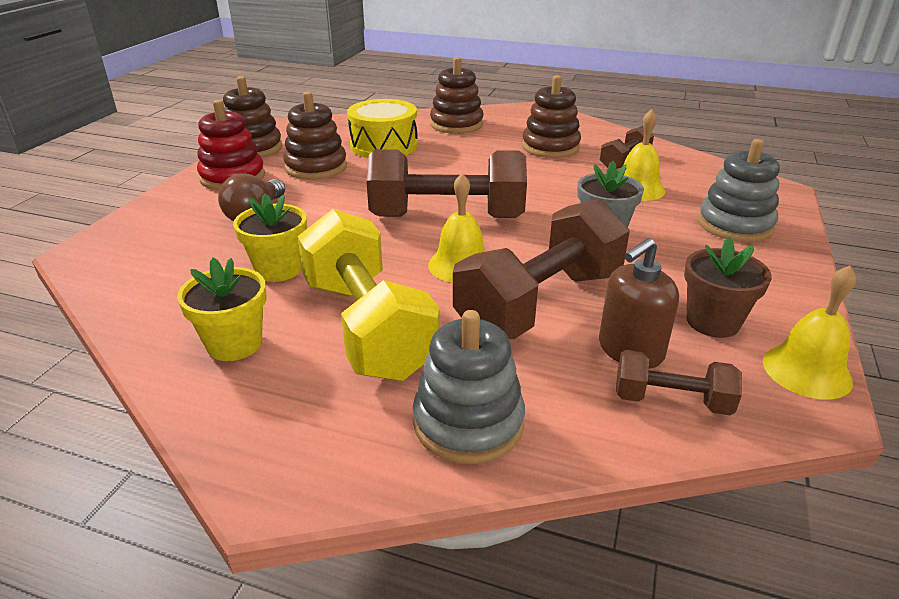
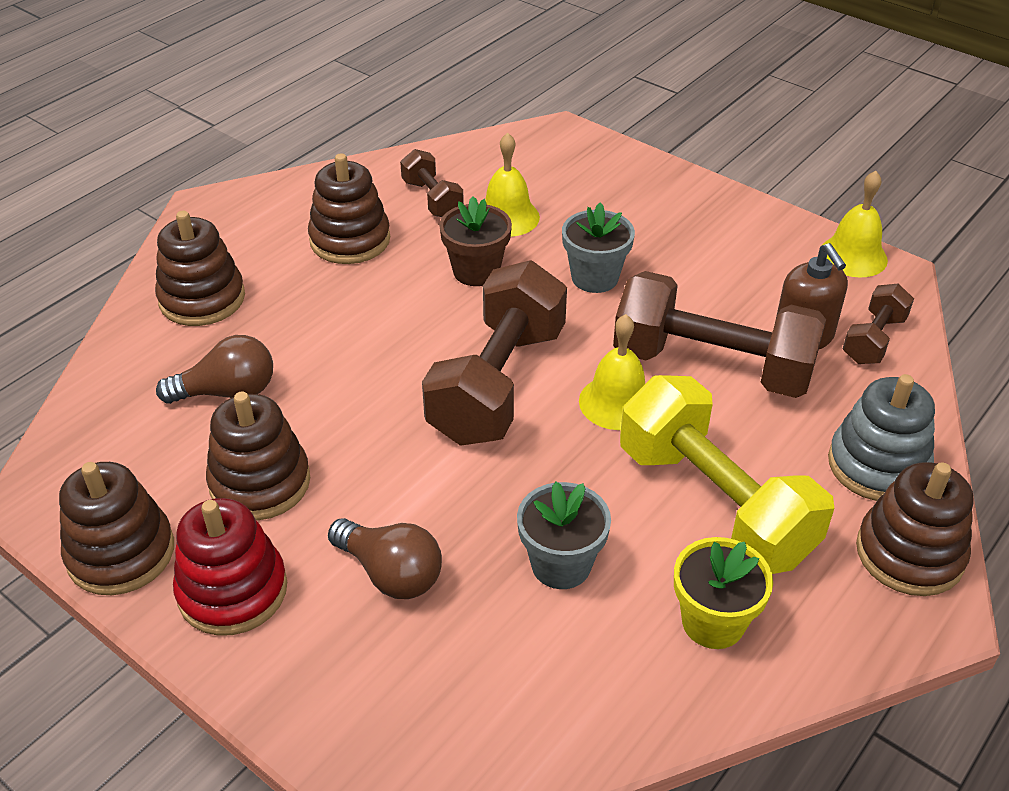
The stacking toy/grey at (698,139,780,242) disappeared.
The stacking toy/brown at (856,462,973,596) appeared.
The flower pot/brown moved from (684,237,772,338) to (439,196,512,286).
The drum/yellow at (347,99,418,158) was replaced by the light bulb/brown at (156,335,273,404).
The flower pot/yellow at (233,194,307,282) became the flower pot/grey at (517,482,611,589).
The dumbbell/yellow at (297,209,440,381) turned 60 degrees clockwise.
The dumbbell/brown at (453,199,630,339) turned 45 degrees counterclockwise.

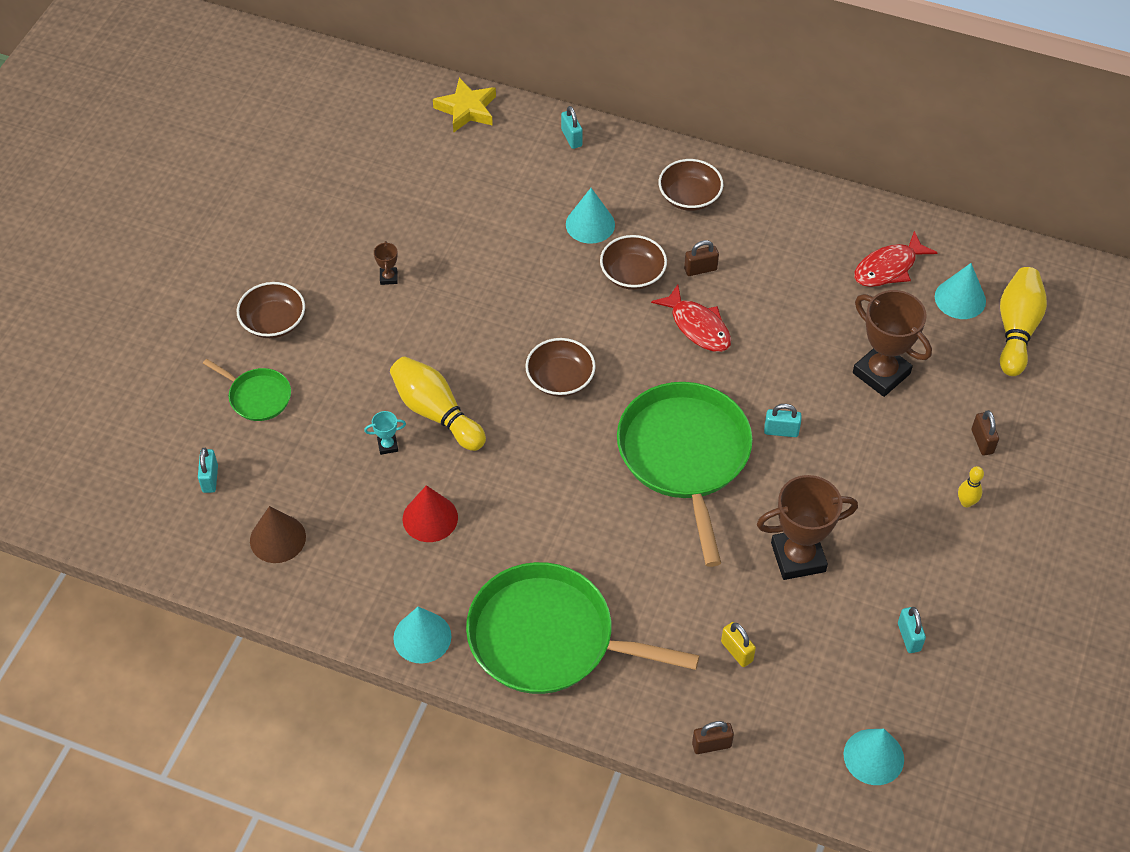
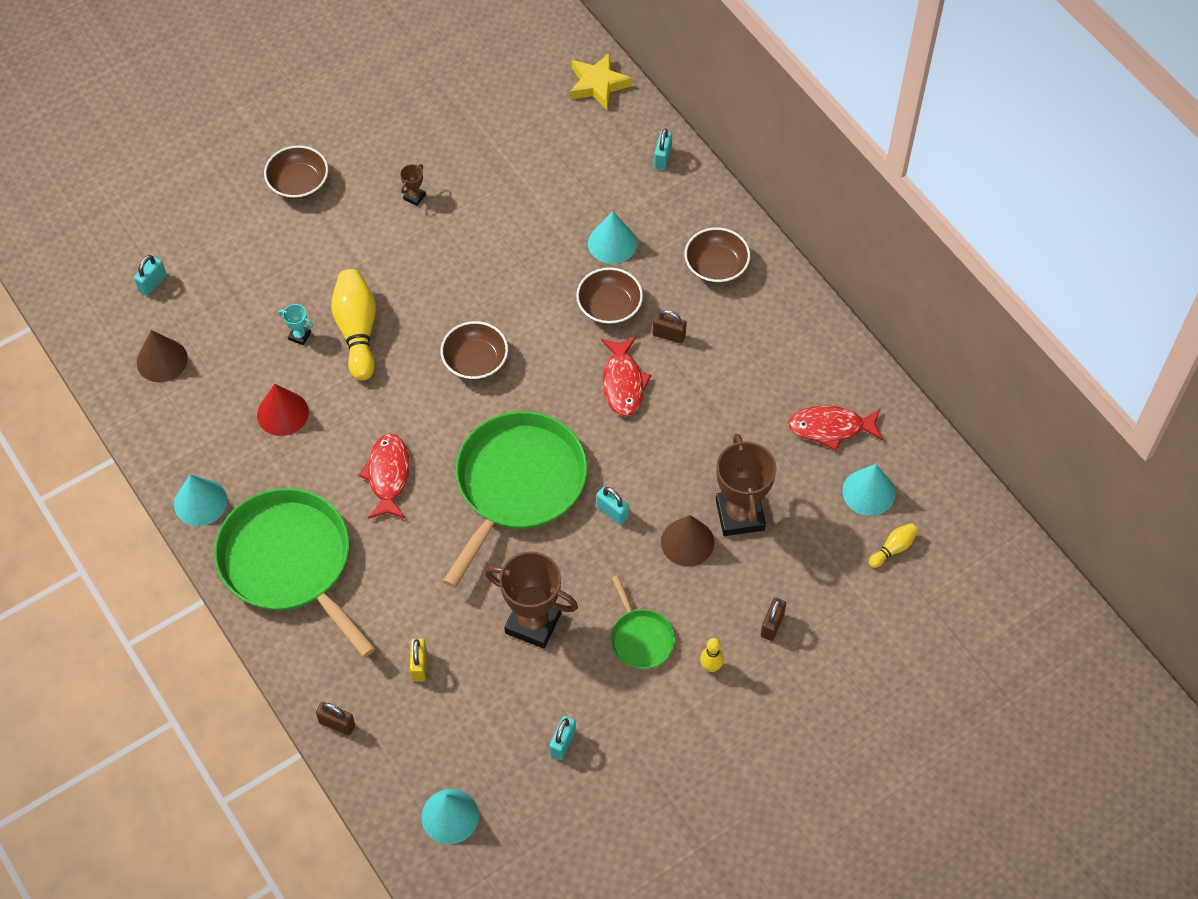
The fish/red at (358,433,410,519) appeared.
The cone/brown at (661,515,714,567) appeared.
The pan/green moved from (203,359,291,421) to (611,576,675,669).
The bowling pin/yellow at (1000,267,1047,376) changed to 0.49 times the size.

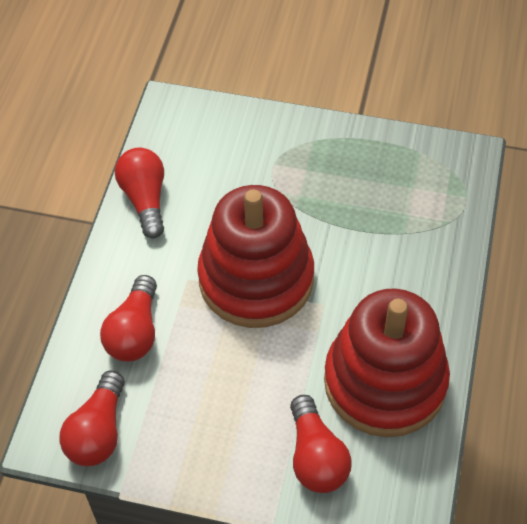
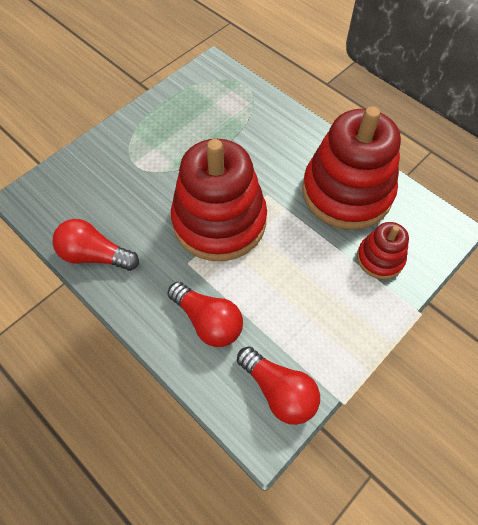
The light bulb/red at (290,395,352,493) was replaced by the stacking toy/red at (357,222,409,279).

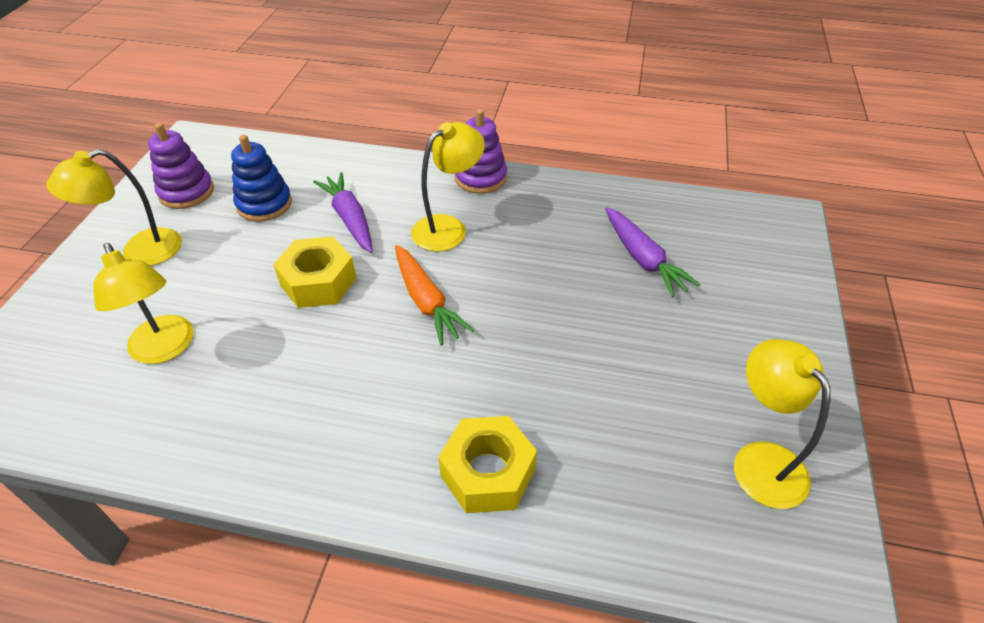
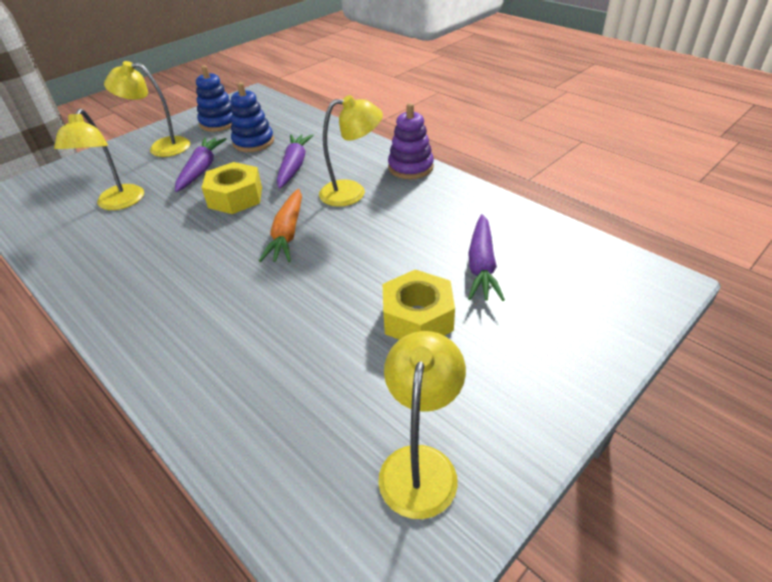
The carrot/purple at (175,138,227,192) appeared.
The nut/yellow moved from (438,416,537,513) to (383,270,455,340).
The stacking toy/purple at (148,123,214,209) became the stacking toy/blue at (196,65,232,132).

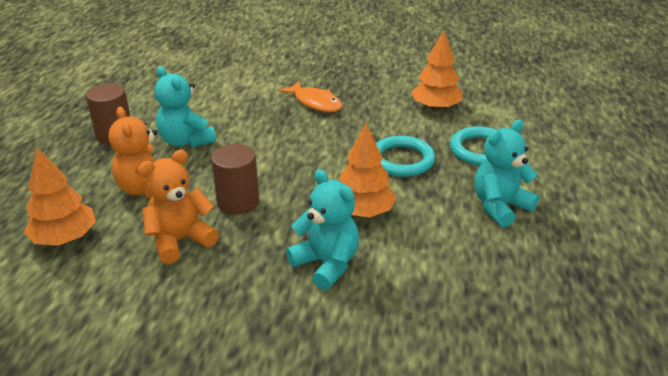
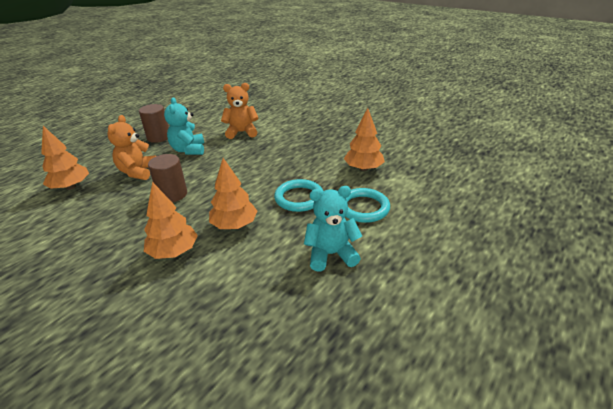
The fish/orange at (278,81,342,112) disappeared.
The teddy bear/orange moved from (138,150,219,264) to (221,83,259,139).
The teddy bear/turquoise at (286,169,359,290) was replaced by the tree/orange at (144,182,198,259).

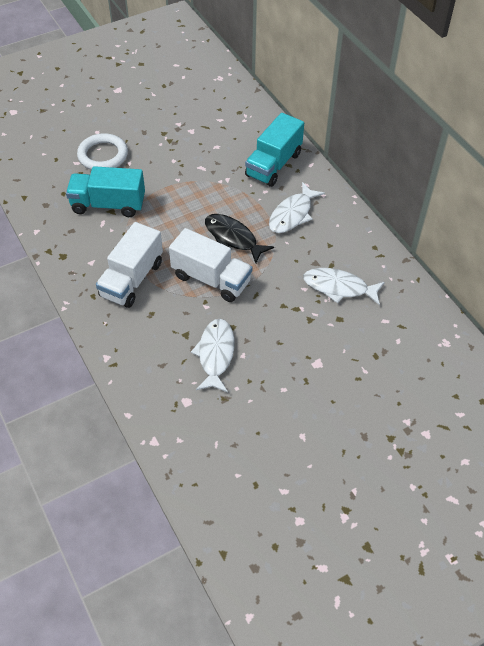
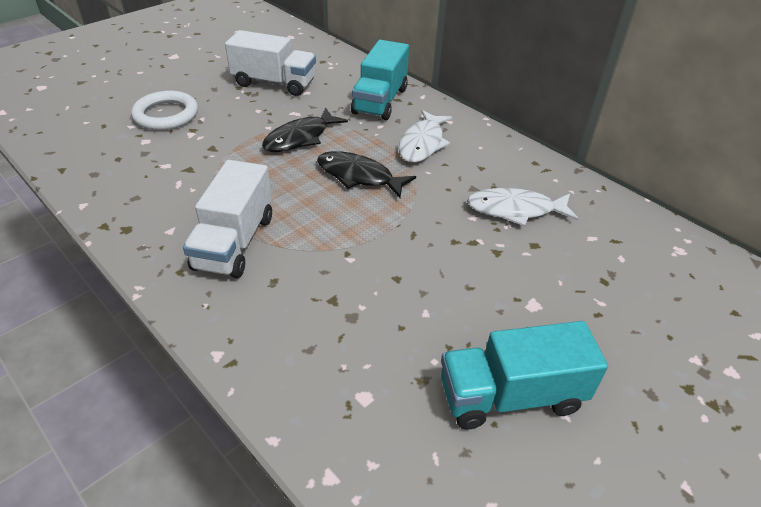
The fish/white at (191,319,234,392) disappeared.
The fish/black at (262,108,348,152) appeared.
The truck/turquoise moved from (66,166,145,217) to (441,321,608,429).
The truck/white moved from (169,228,253,302) to (225,30,316,96).

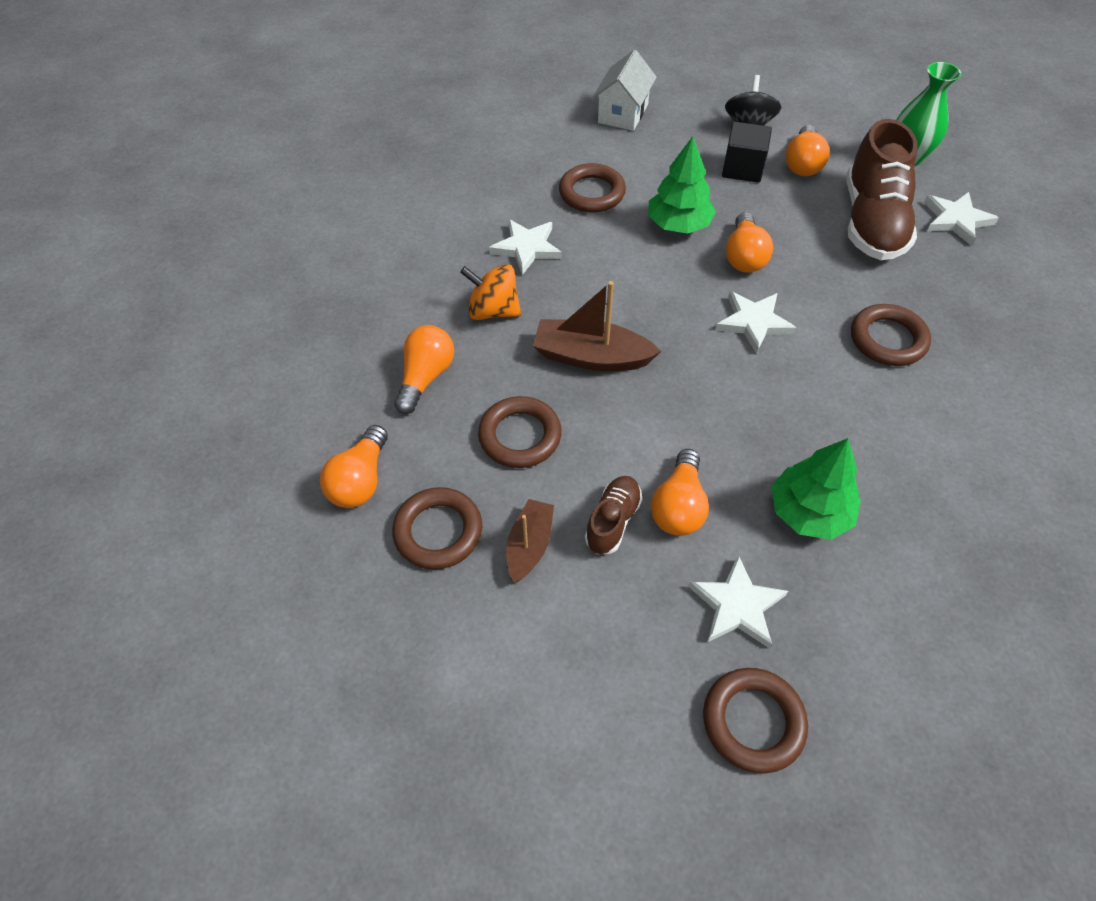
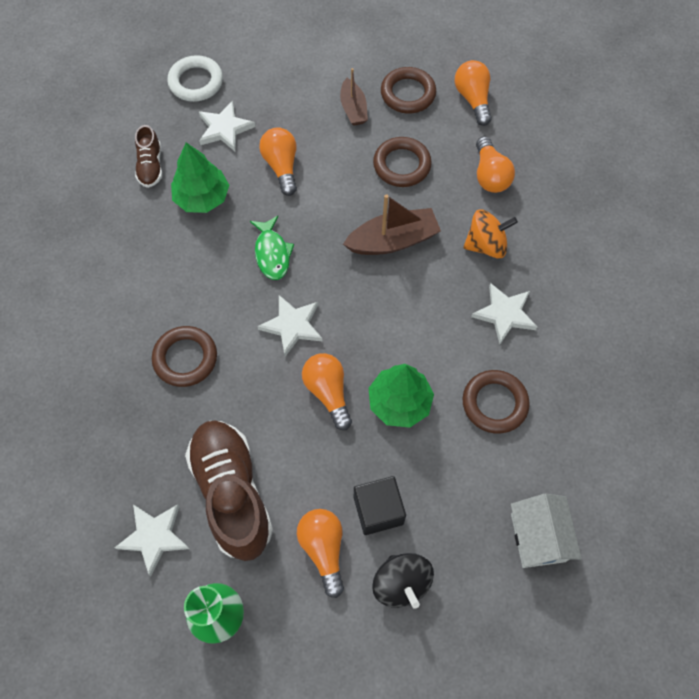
The fish/green at (250,216,294,280) appeared.
The shoe/brown moved from (585,476,642,554) to (135,125,162,188).
The ring/brown at (703,668,808,773) became the ring/white at (167,55,223,102).

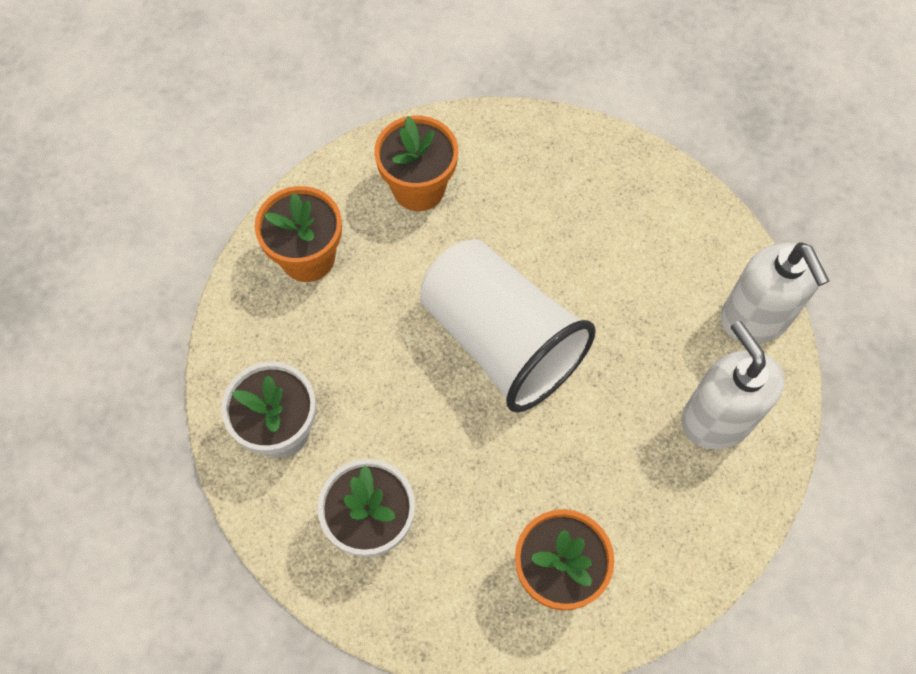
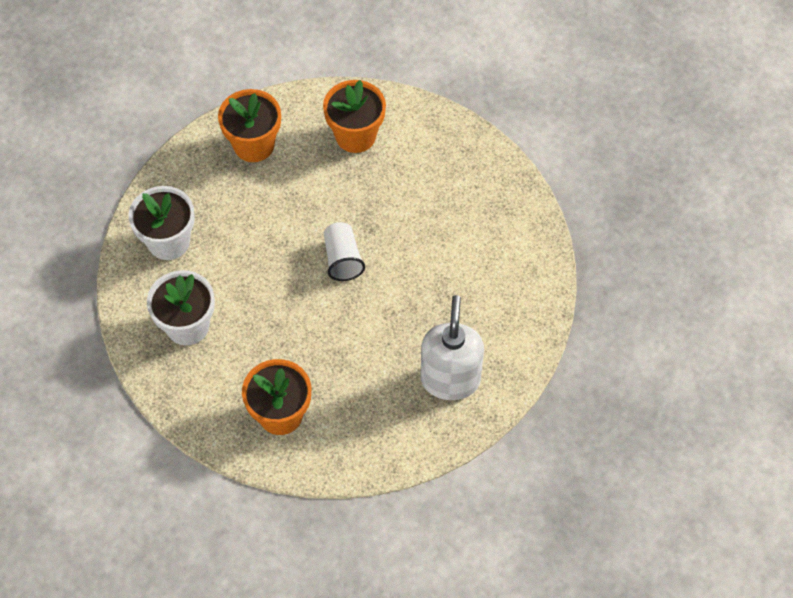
The soap dispenser/white at (721,242,829,344) disappeared.
The cup/white at (420,239,596,412) changed to 0.45 times the size.

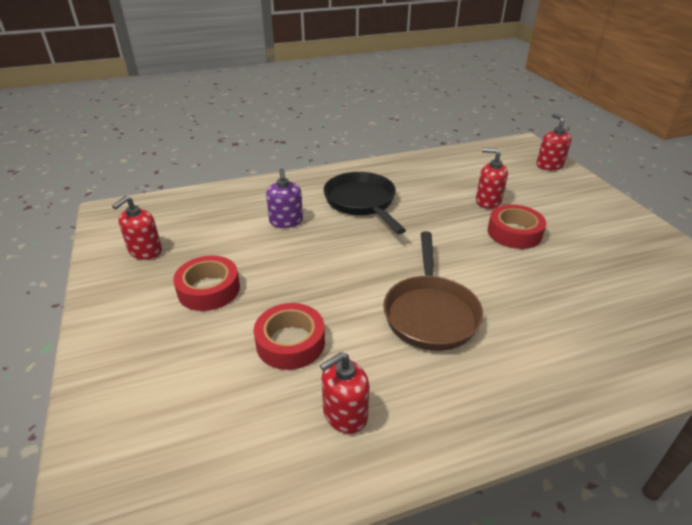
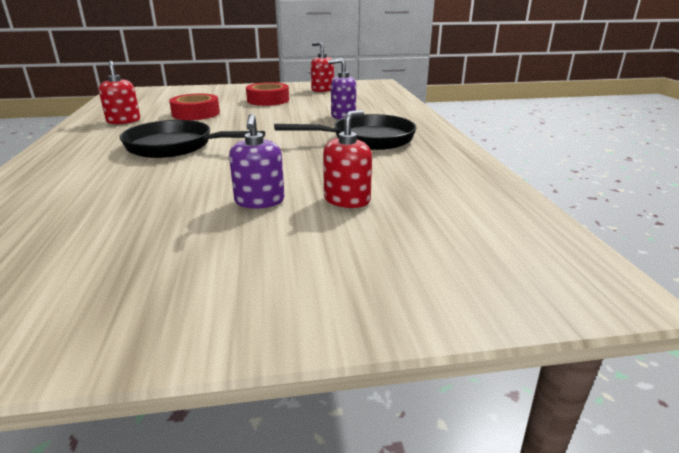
The soap dispenser/red at (536,114,572,170) disappeared.
The tape/red at (488,204,546,249) was replaced by the soap dispenser/purple at (229,114,284,209).
The pan/brown at (383,231,483,351) became the pan/black at (120,120,265,158).

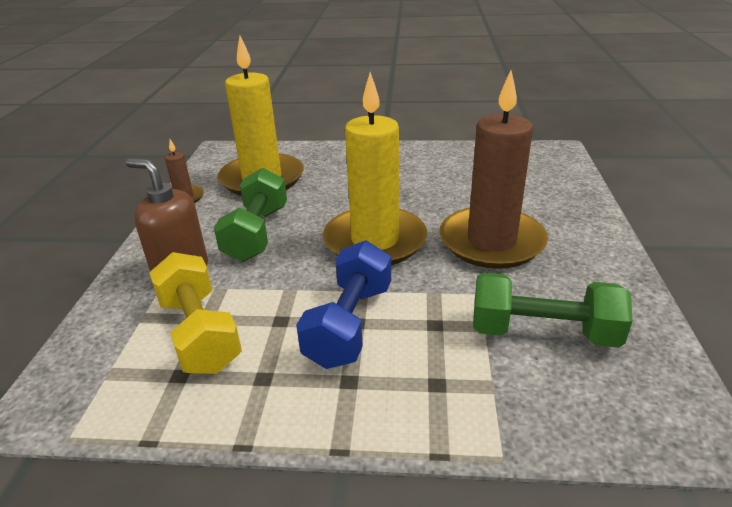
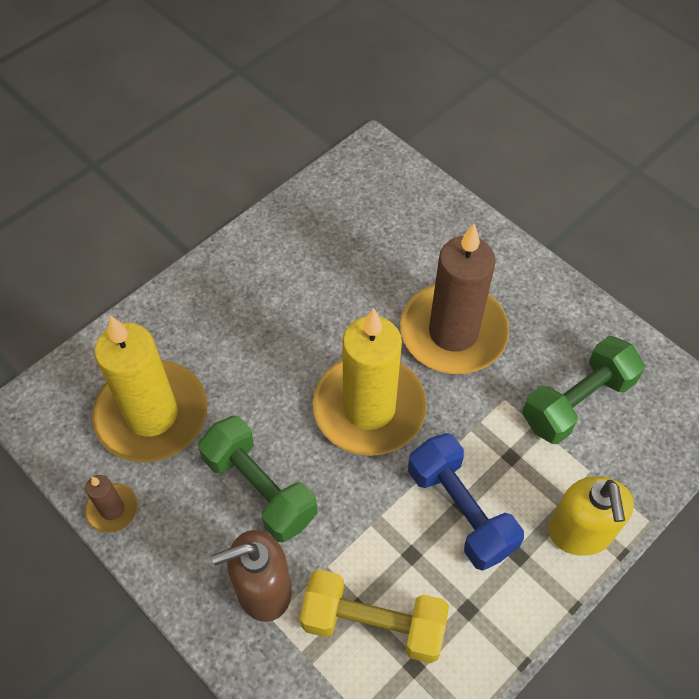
The soap dispenser/yellow at (548,476,634,556) appeared.

